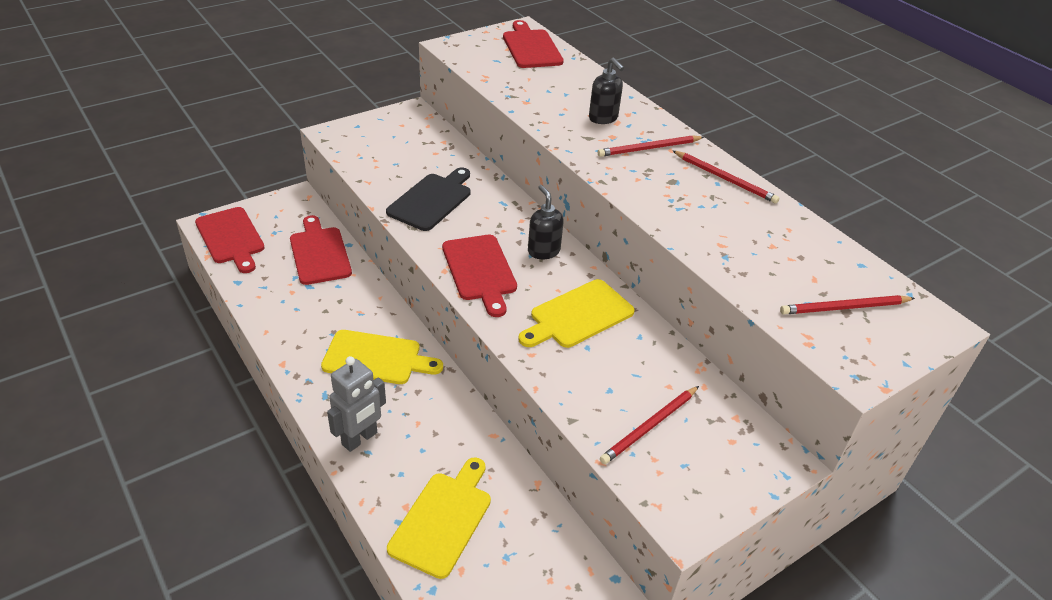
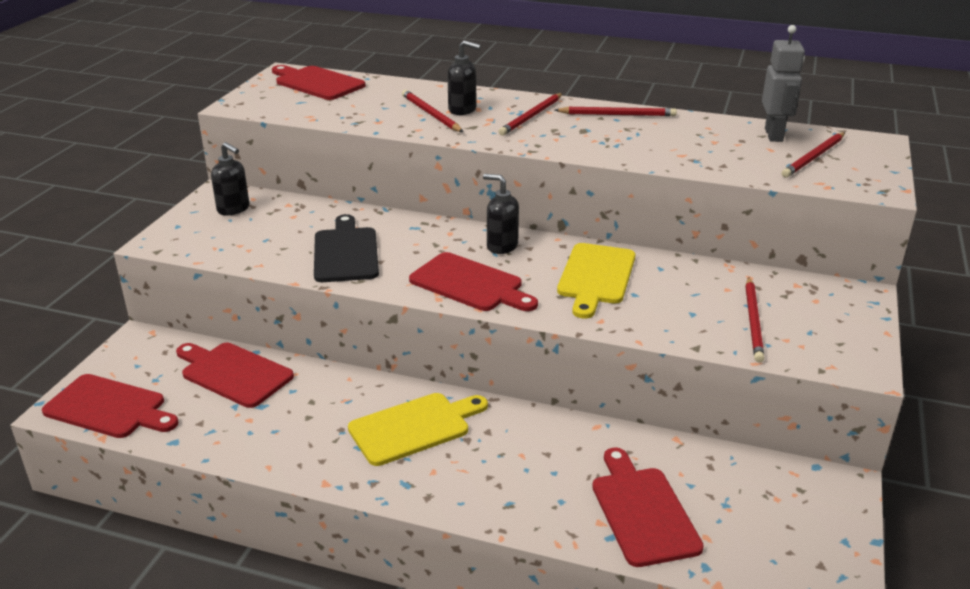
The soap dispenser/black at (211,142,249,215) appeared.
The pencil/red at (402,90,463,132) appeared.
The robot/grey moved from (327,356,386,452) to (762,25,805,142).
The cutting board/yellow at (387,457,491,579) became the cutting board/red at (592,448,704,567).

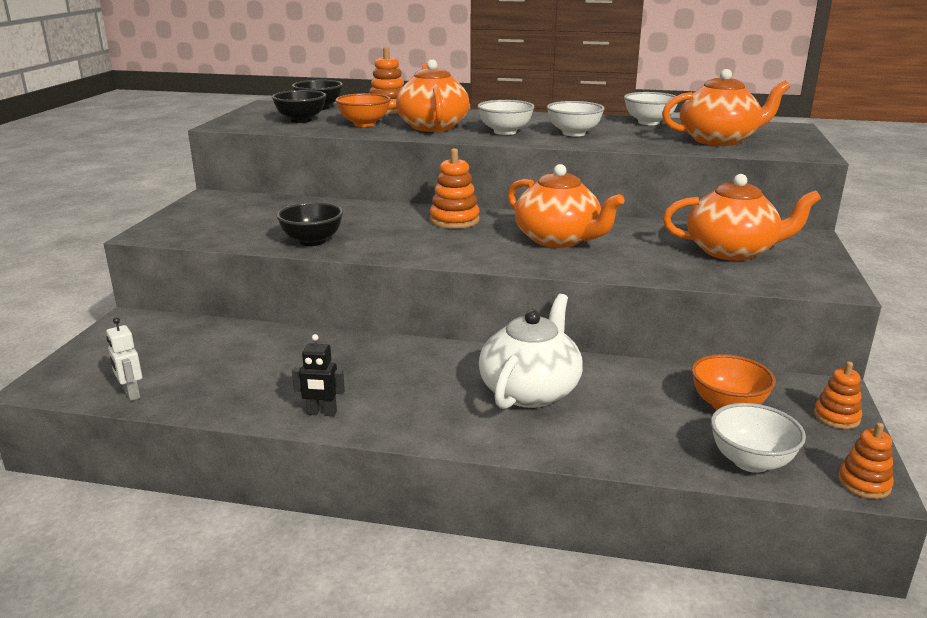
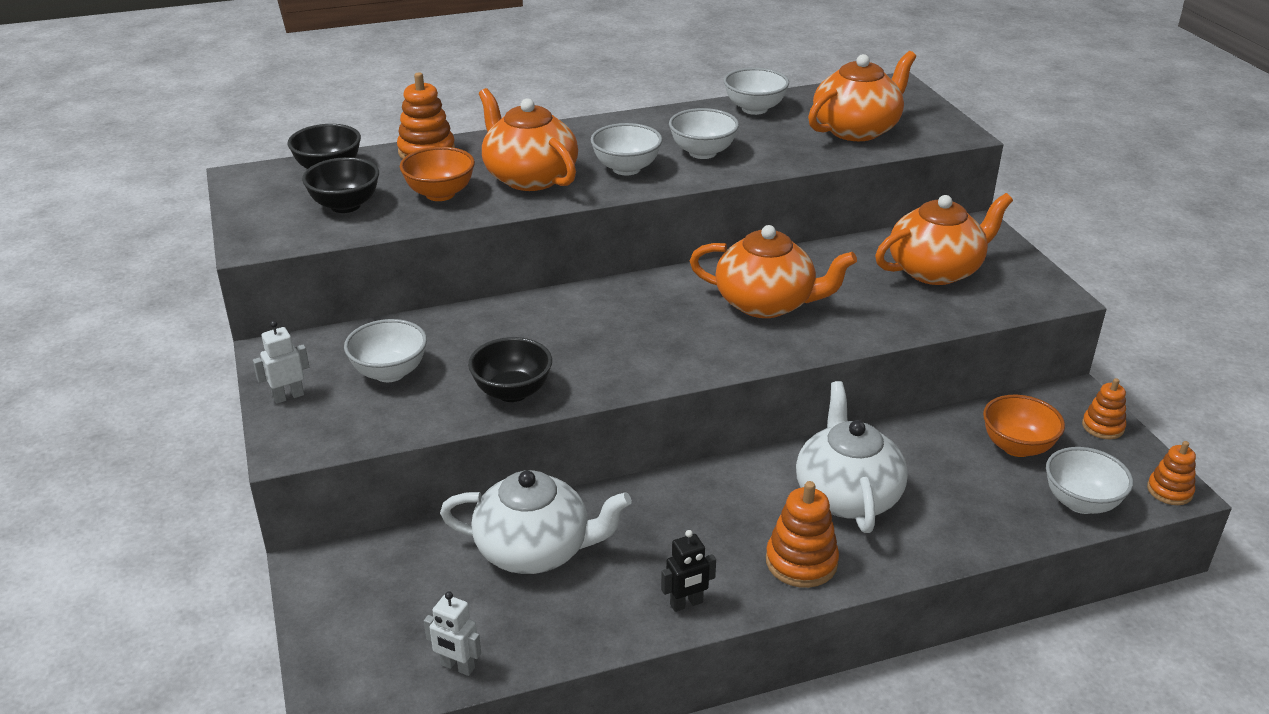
The robot/white at (253,321,309,404) appeared.
The bowl/white at (344,319,427,382) appeared.
The teapot/white at (440,470,632,574) appeared.
The stacking toy/orange moved from (430,148,480,229) to (766,481,839,588).

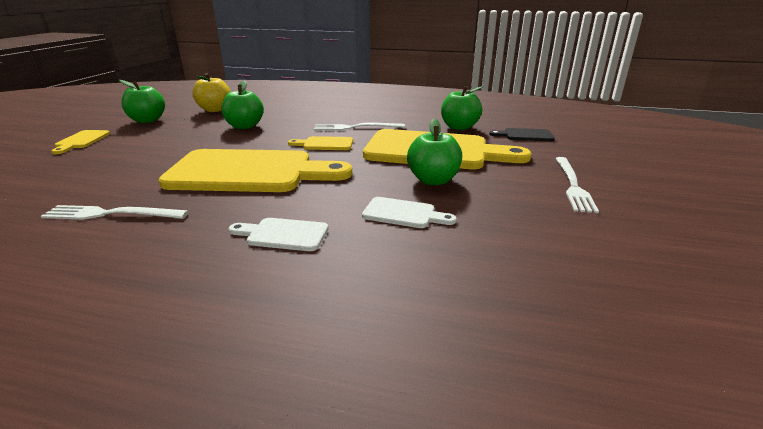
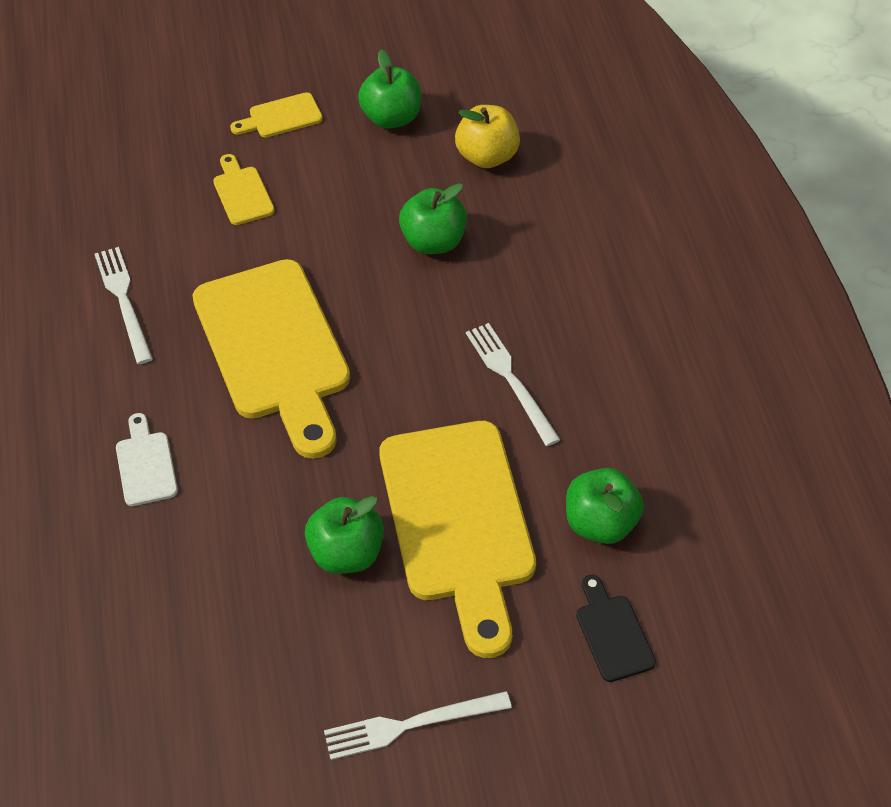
The cutting board/white at (362,197,457,228) disappeared.
The cutting board/yellow moved from (288,136,353,150) to (213,154,275,225).

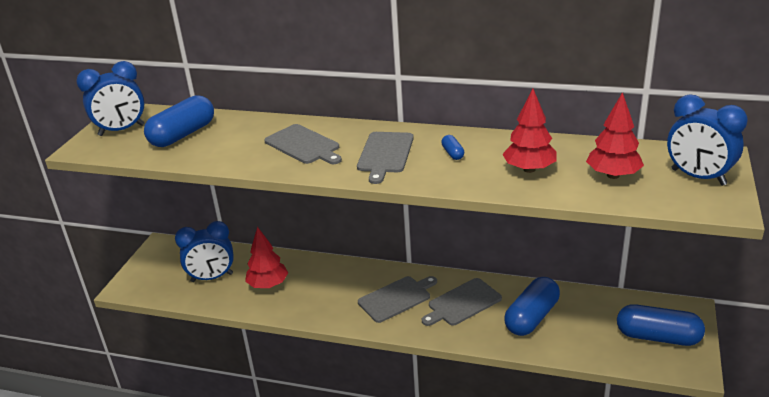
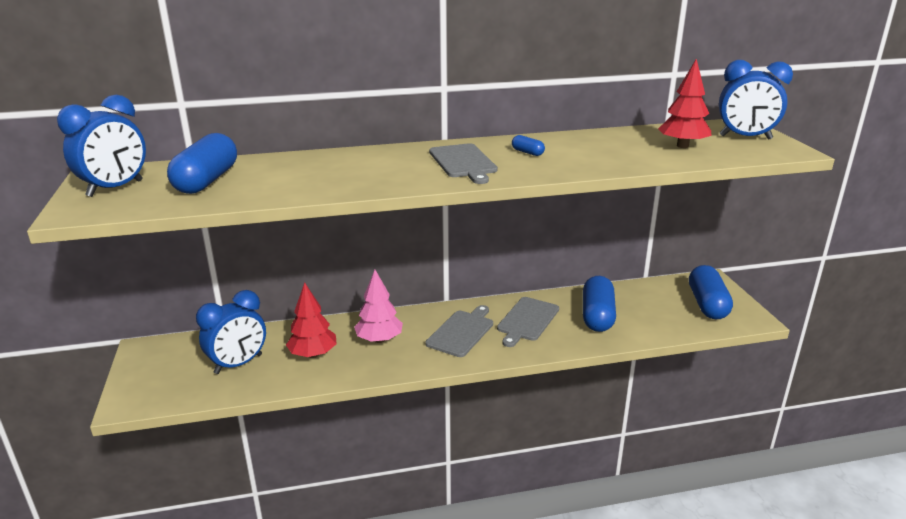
The cutting board/grey at (264,124,342,164) disappeared.
The tree/red at (502,89,556,173) disappeared.
The tree/pink at (354,270,403,343) appeared.
The capsule/blue at (617,304,705,346) turned 75 degrees counterclockwise.

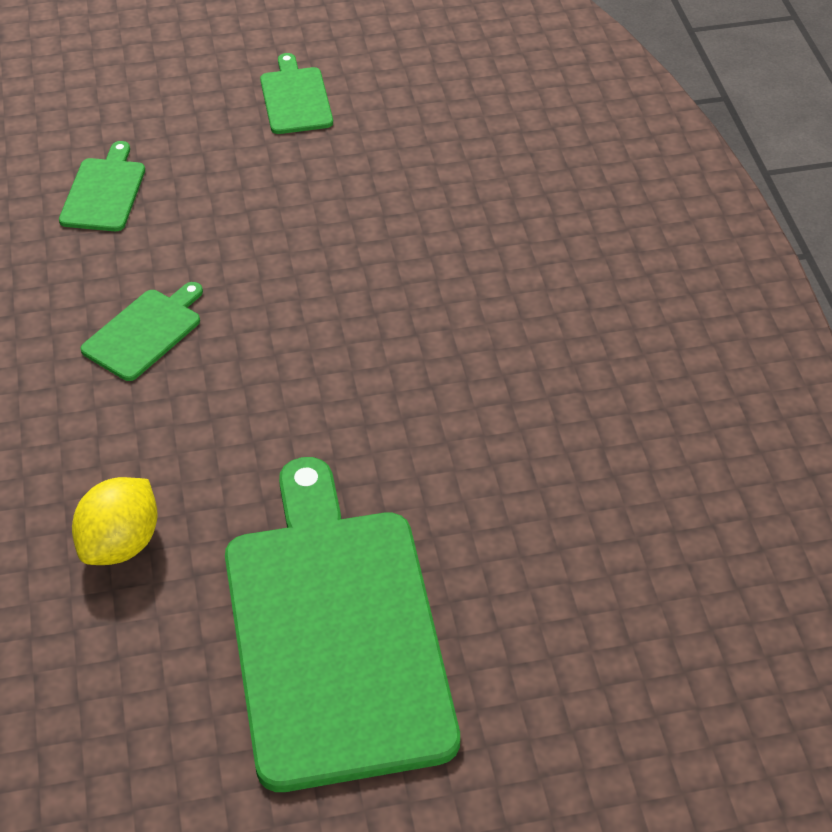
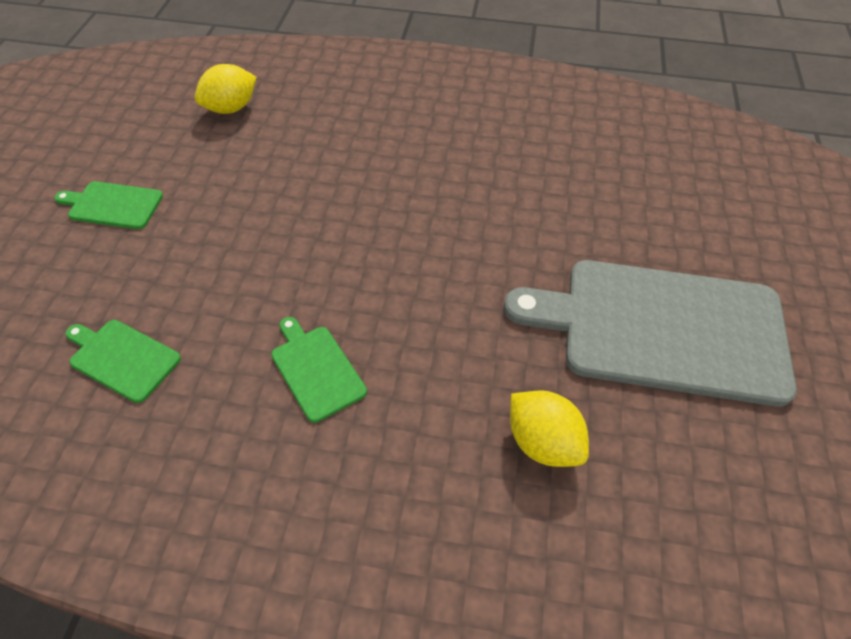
The lemon/yellow at (195,64,257,114) appeared.
The cutting board/green at (225,457,460,792) became the cutting board/grey at (504,260,797,407).

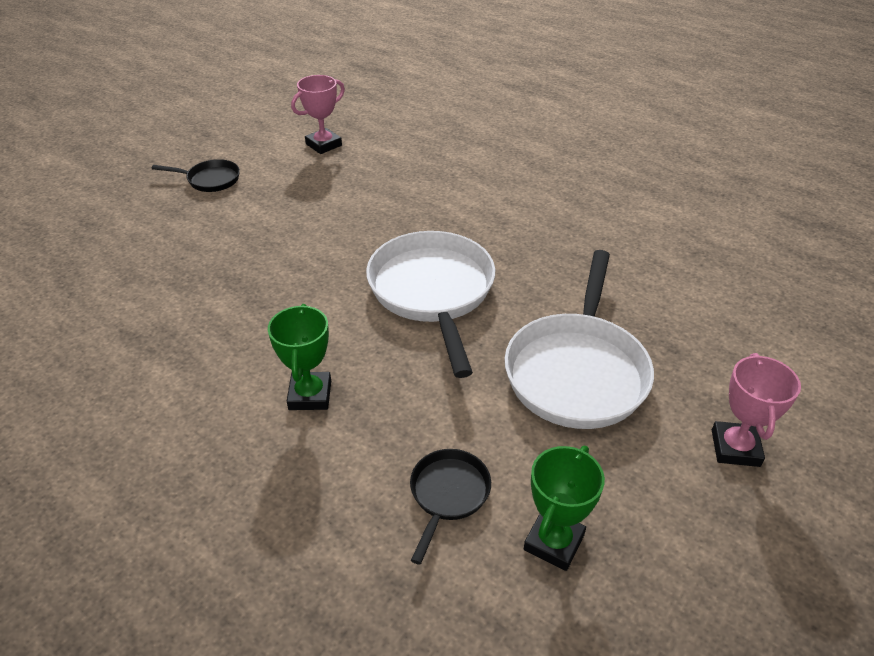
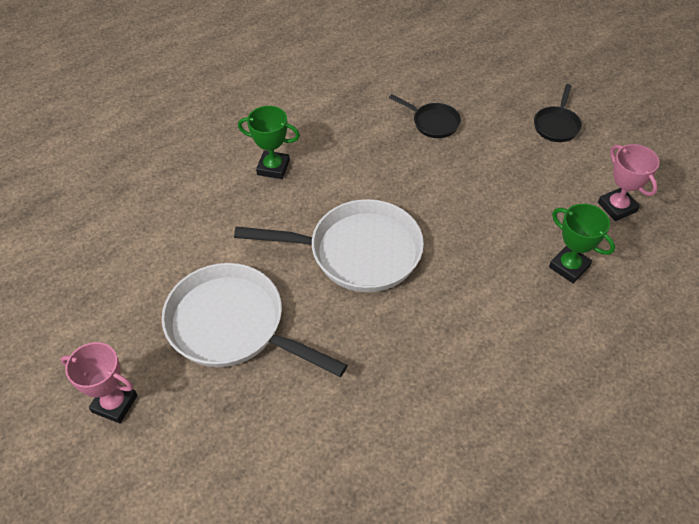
The pan/black moved from (410,449,491,565) to (389,94,461,138).
The trophy/green moved from (524,446,605,571) to (549,204,615,284).

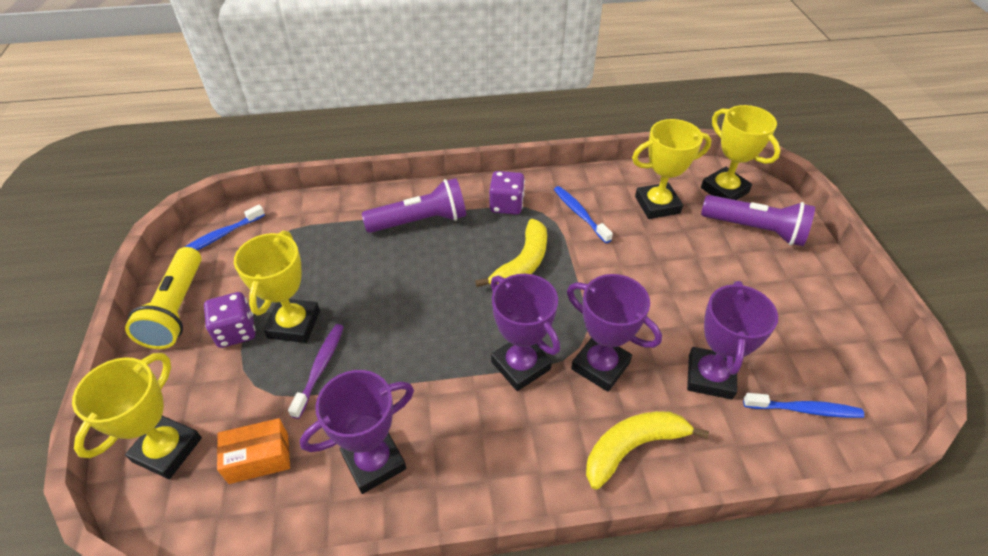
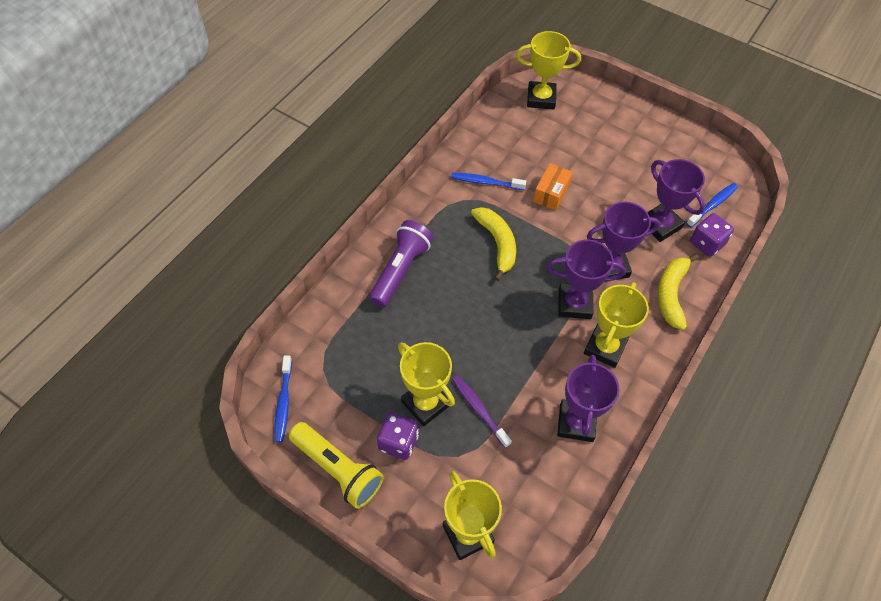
The flashlight/purple at (701,195,815,246) disappeared.
The box/orange moved from (217,418,290,484) to (533,163,573,211).
The dice/purple moved from (489,171,525,215) to (690,213,734,257).
The trophy/yellow moved from (632,119,712,219) to (584,282,649,368).

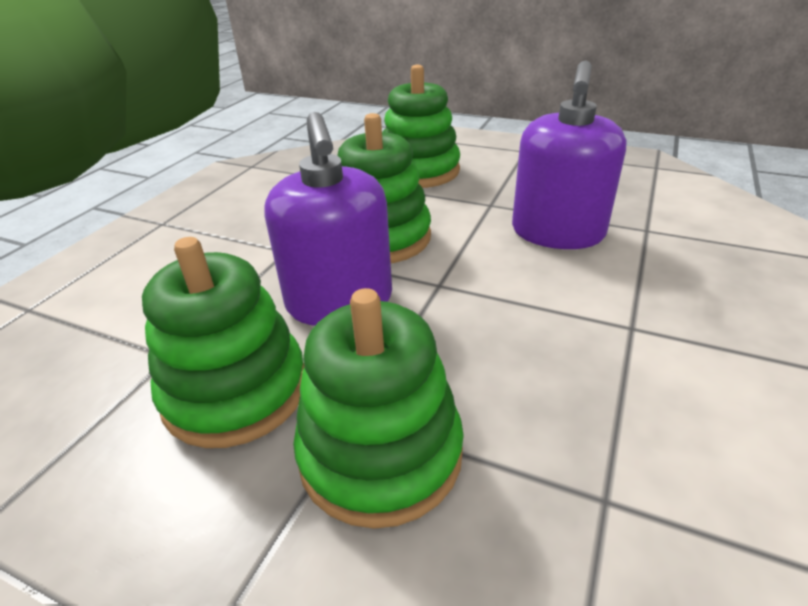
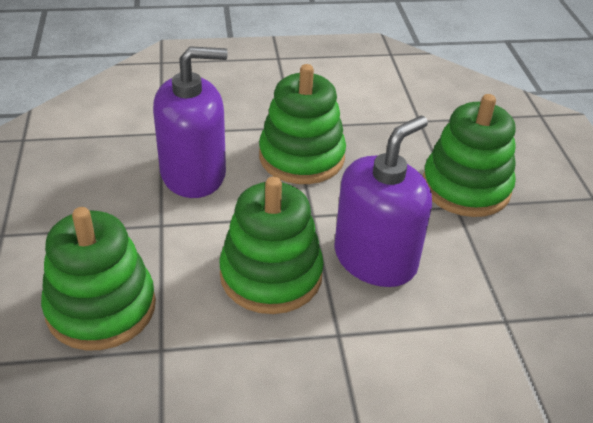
The stacking toy/green moved from (142,237,304,448) to (259,64,346,184).

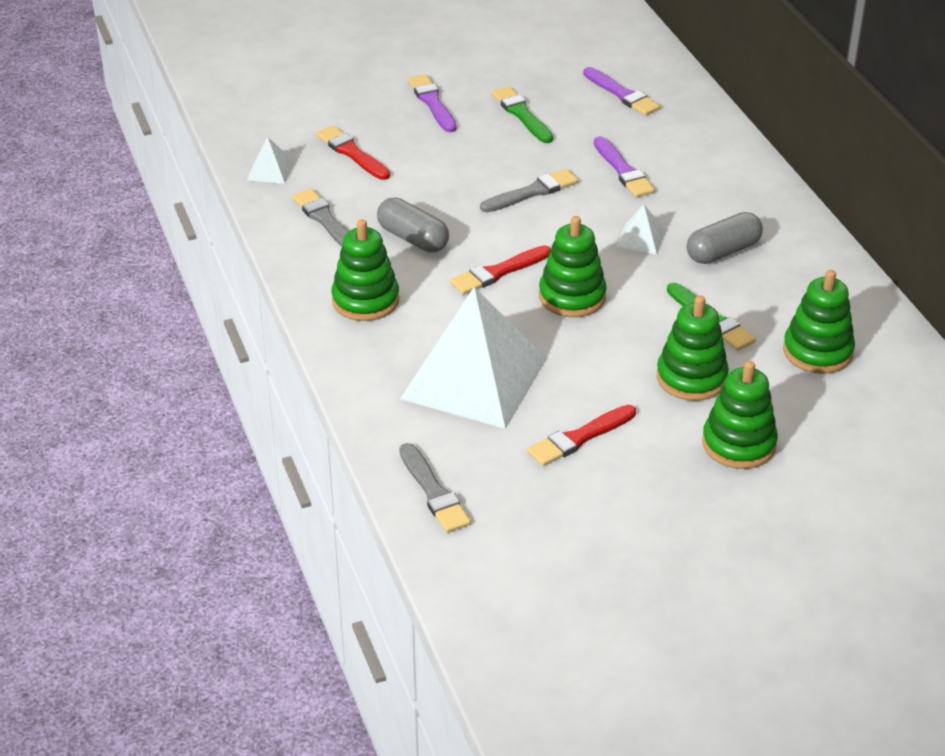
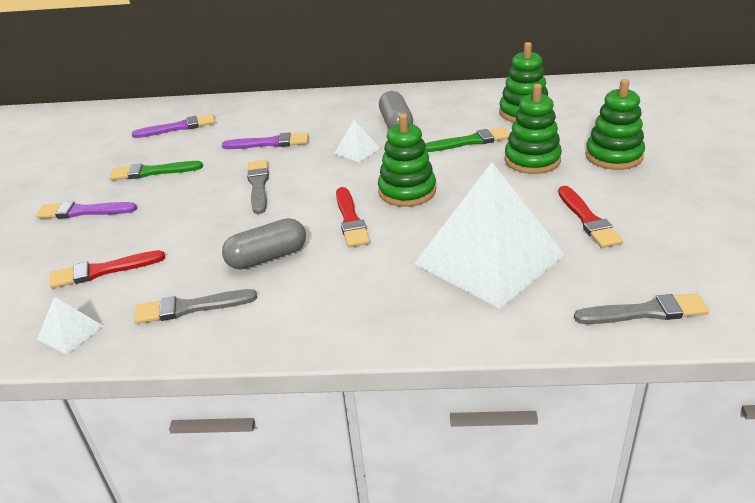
The stacking toy/green at (331,219,399,321) disappeared.

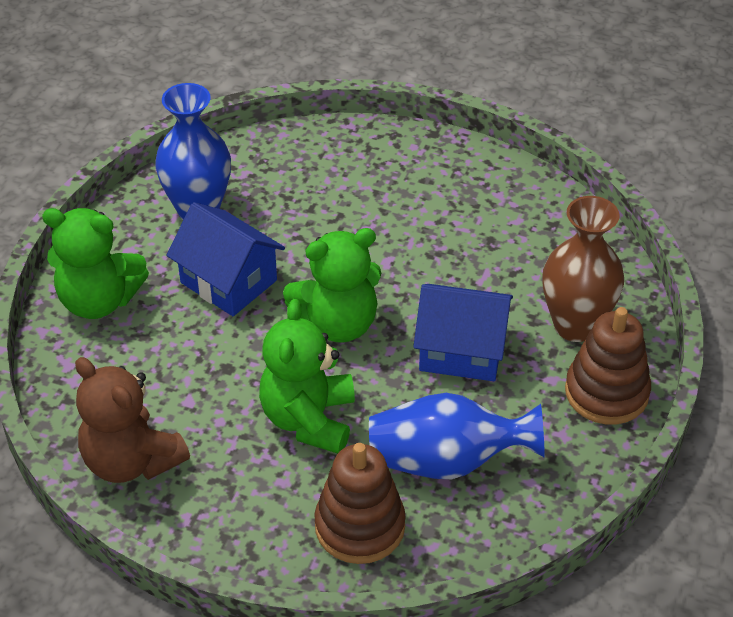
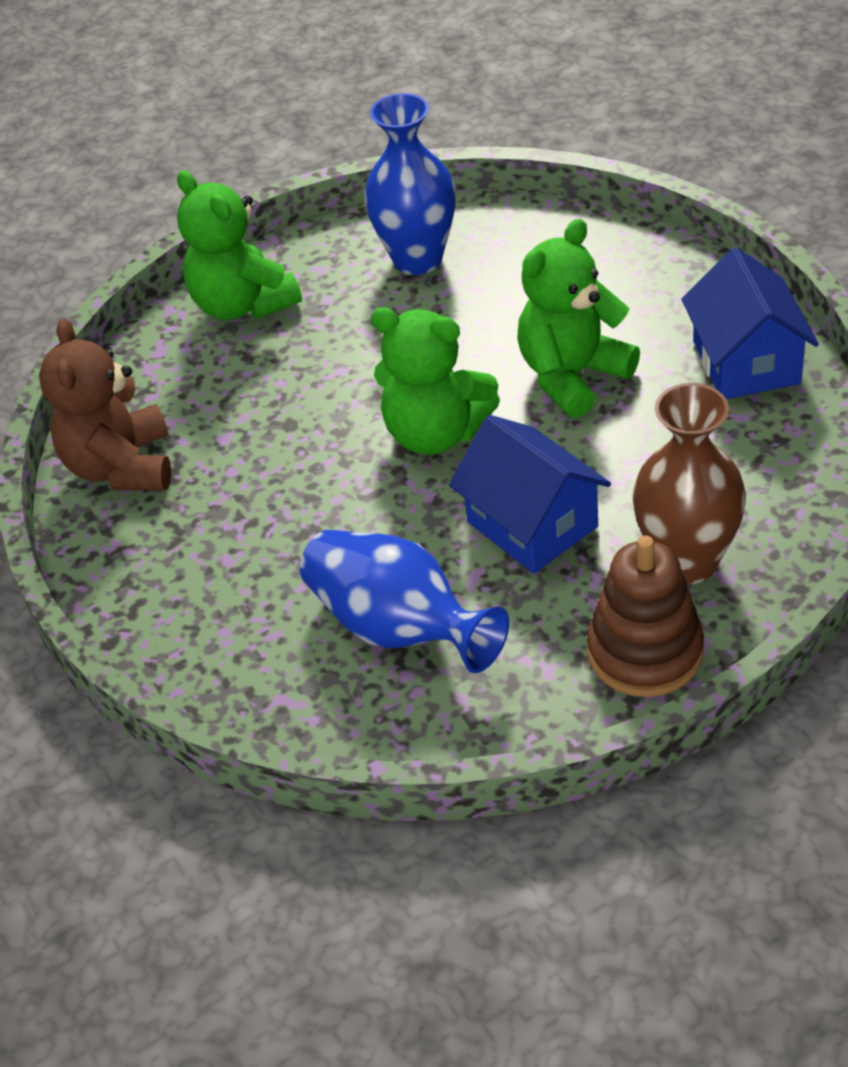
The stacking toy/brown at (314,443,406,564) disappeared.
The house/blue moved from (167,202,285,316) to (682,247,819,399).
The teddy bear/green moved from (259,299,355,454) to (518,219,640,418).

